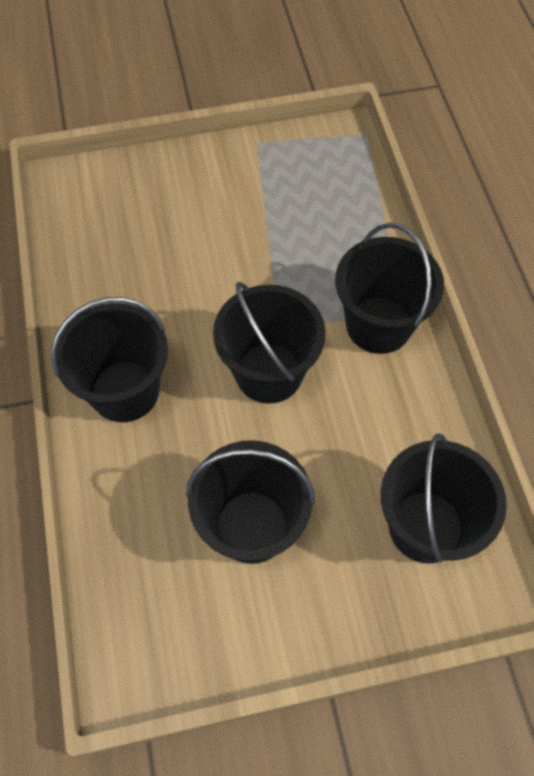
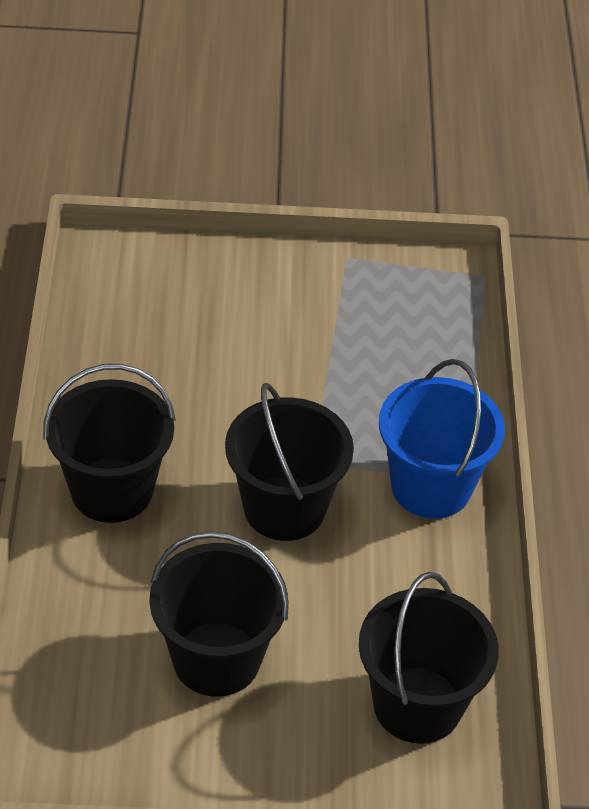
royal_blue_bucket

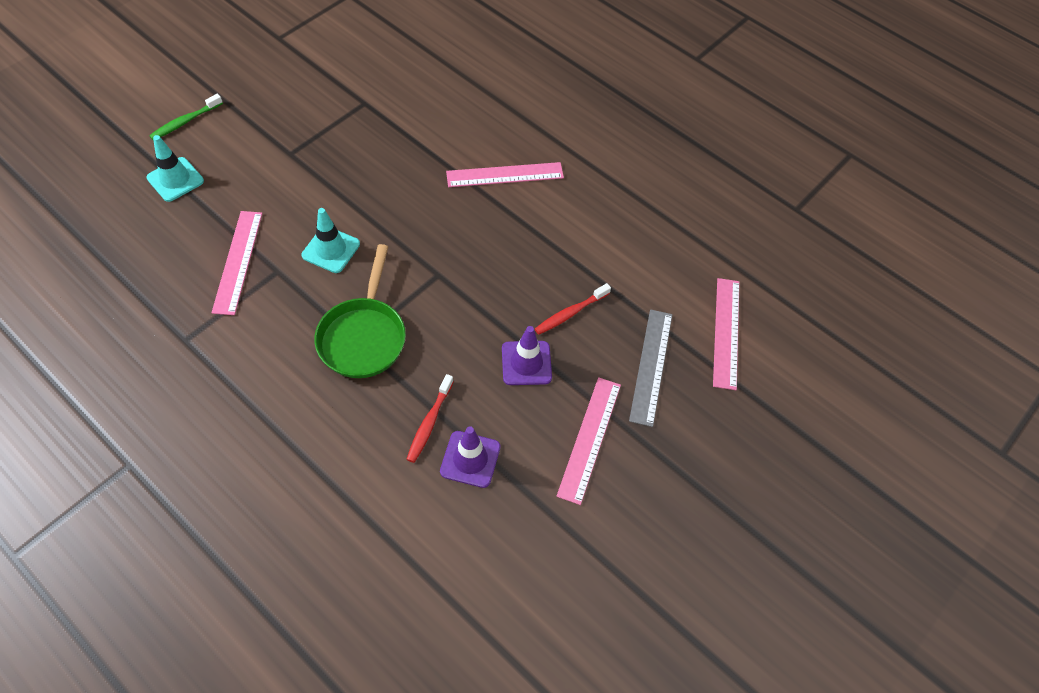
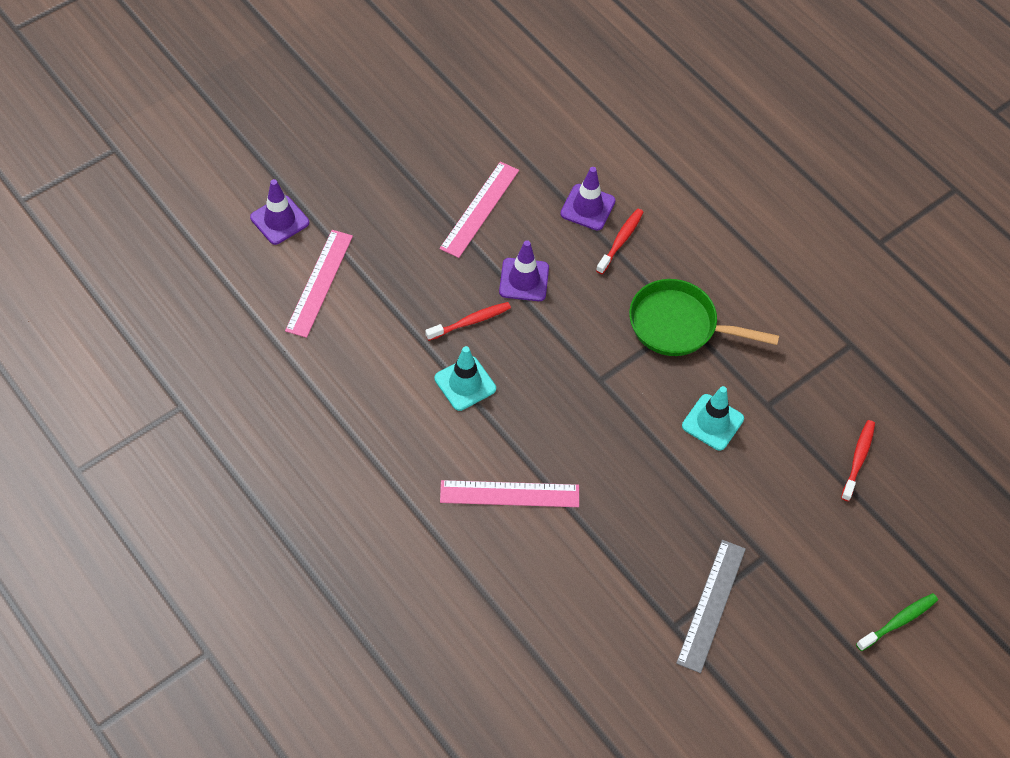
purple_road_cone (no. 1 from left); turquoise_road_cone (no. 1 from left); leaf-green_skillet; ash-grey_measuring_stick; crimson_dental_brush (no. 3 from left); pink_measuring_stick (no. 1 from left in the first image)

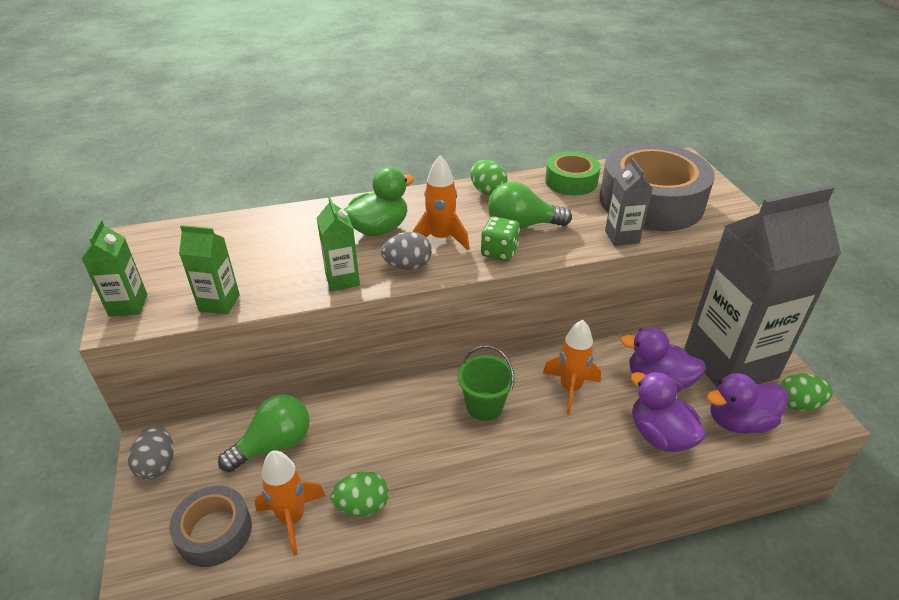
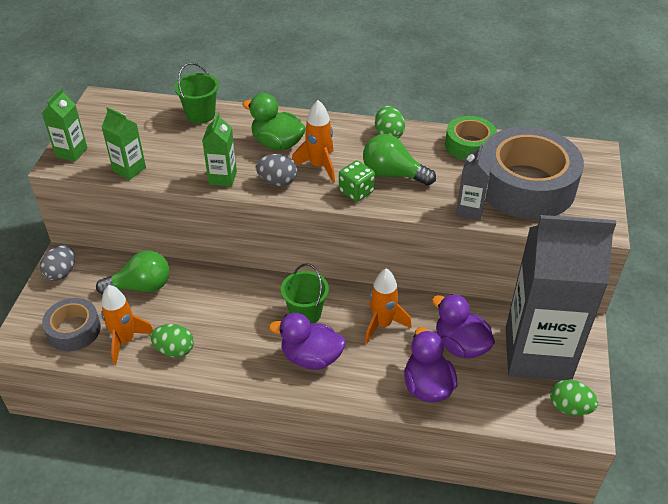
leaf-green_bucket (no. 1 from left); leaf-green_rubber_duck; purple_rubber_duck (no. 1 from left)

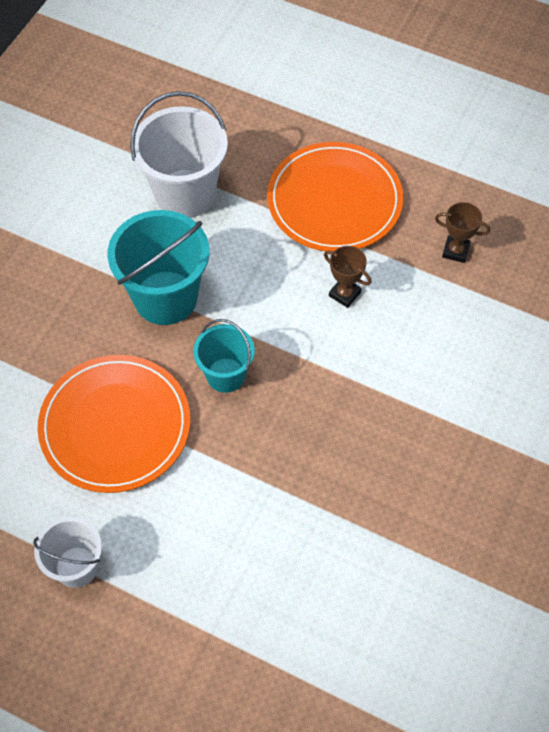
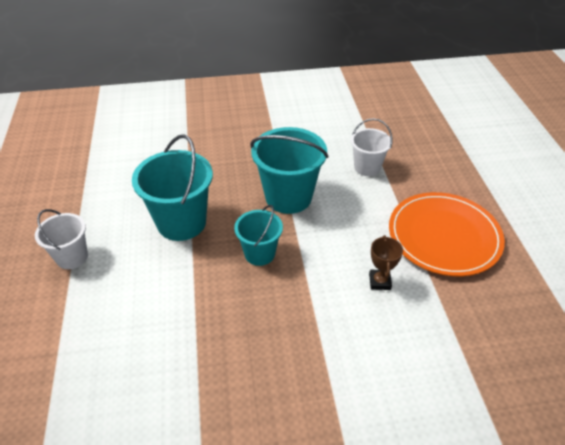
turquoise_bucket (no. 1 from left); white_bucket (no. 2 from left); brown_prize_cup (no. 2 from left in the first image)

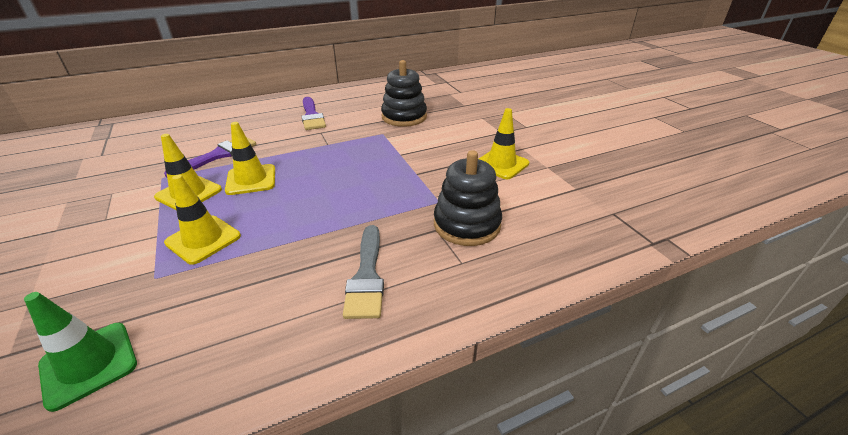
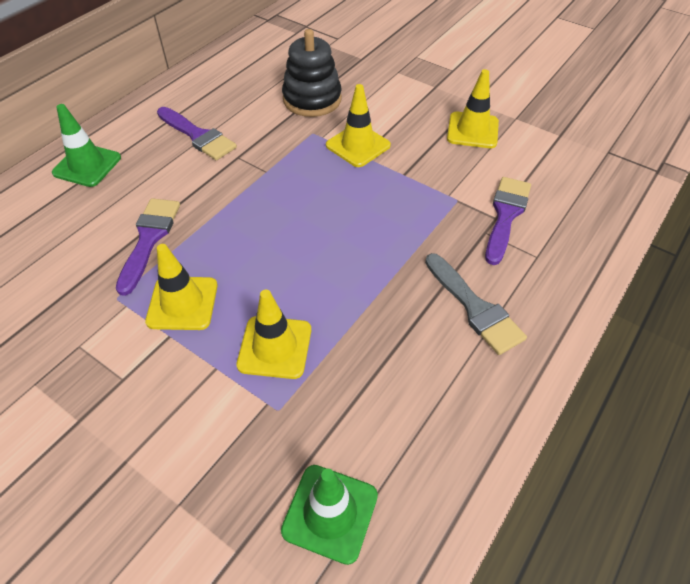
leaf-green_road_cone (no. 1 from left); yellow_road_cone (no. 3 from left); purple_paintbrush (no. 3 from left)

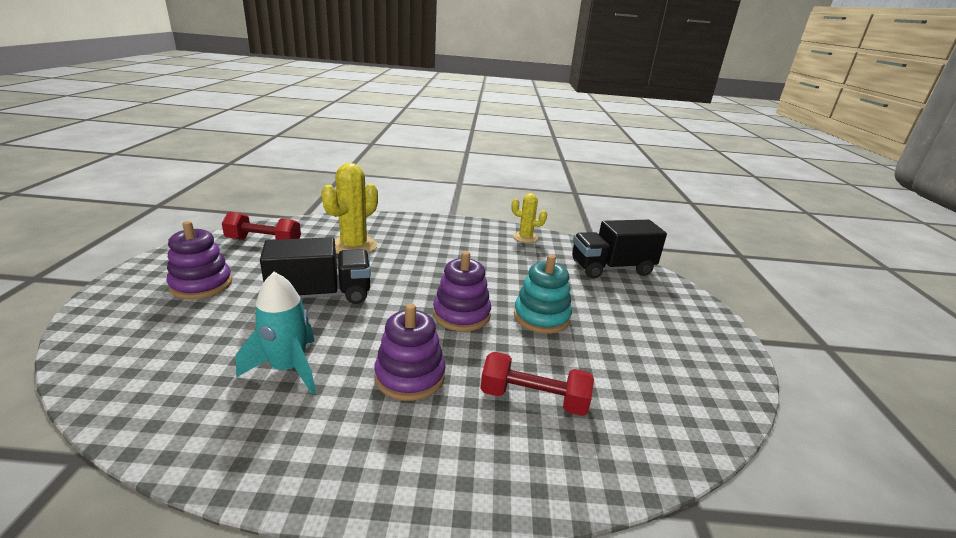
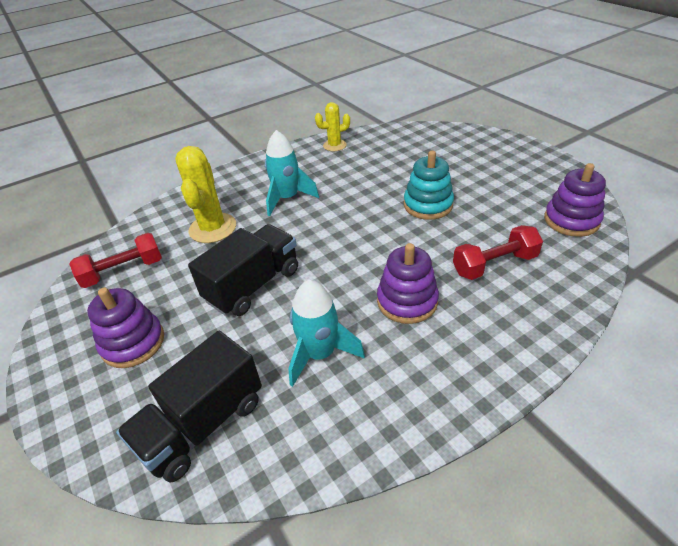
ebony_truck (no. 1 from left); turquoise_toy_rocket (no. 1 from left); purple_stacking_rings (no. 3 from left)

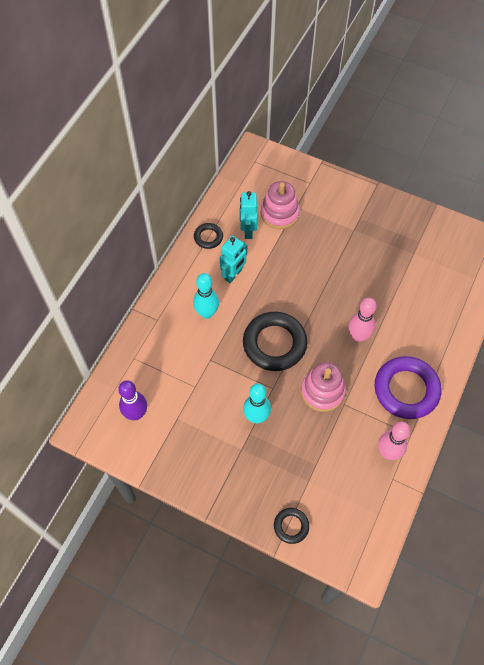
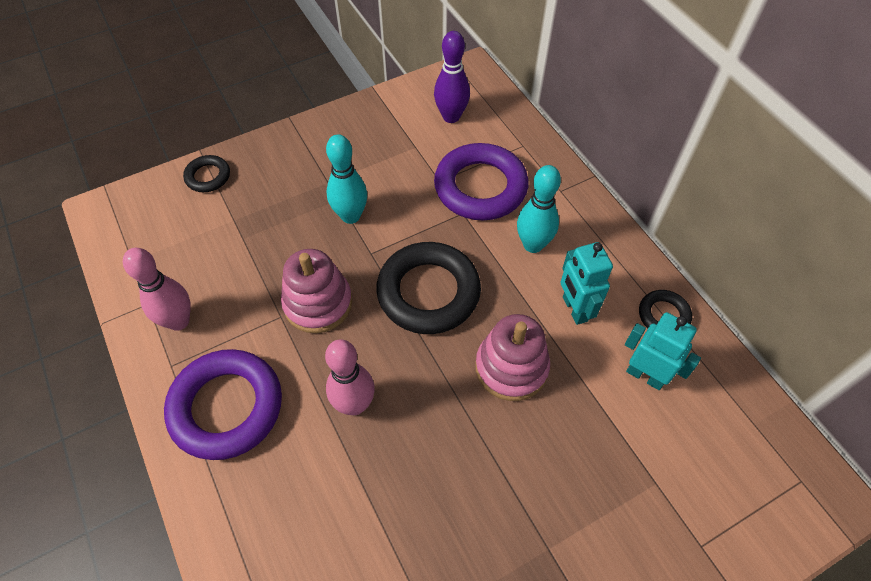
purple_torus (no. 2 from left); pink_stacking_rings (no. 2 from left)

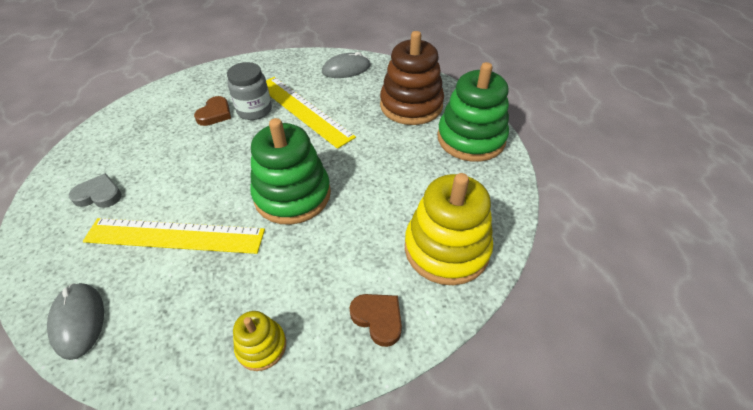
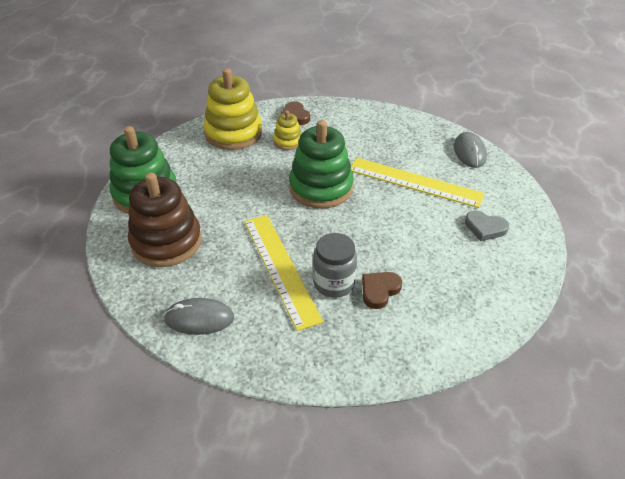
yellow_stacking_rings (no. 2 from left)

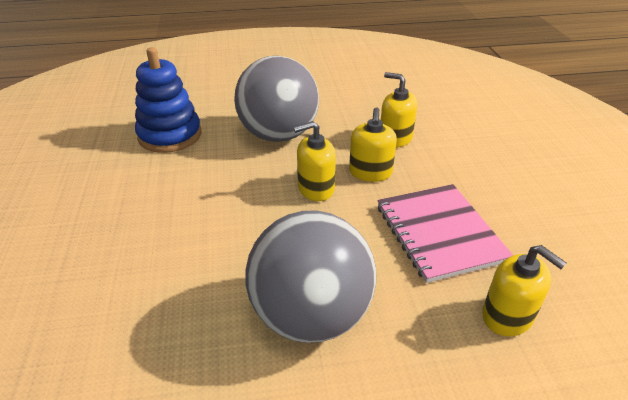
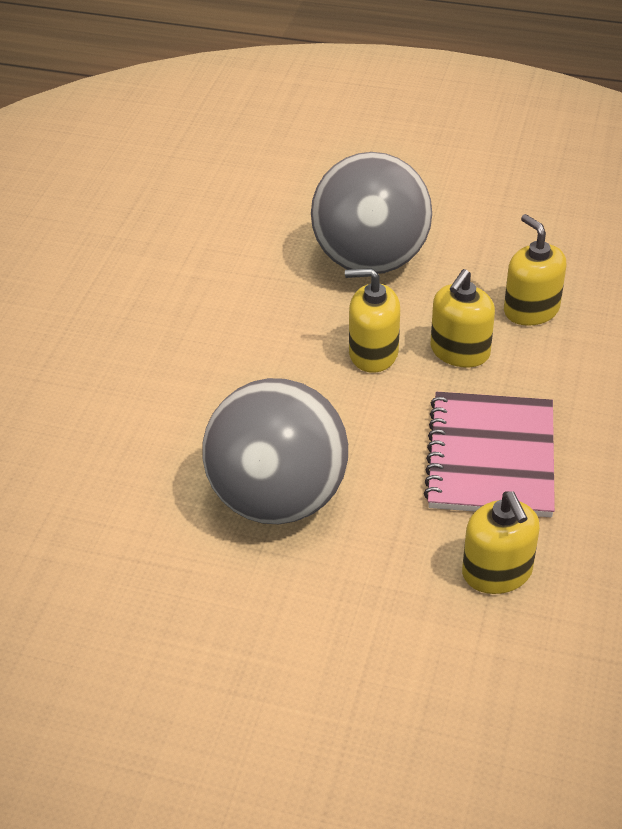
royal_blue_stacking_rings

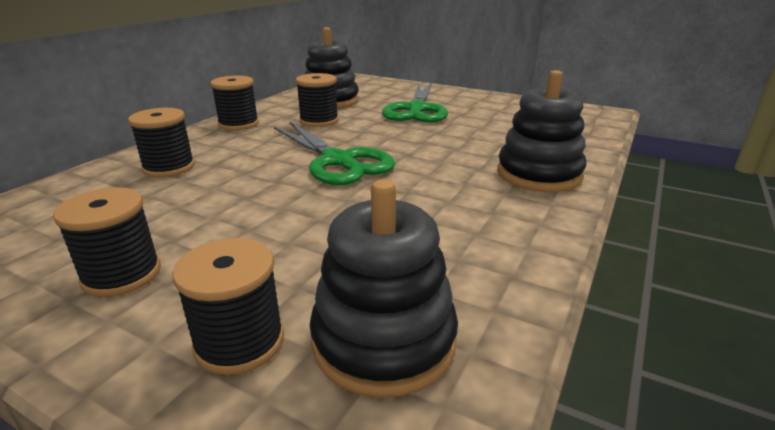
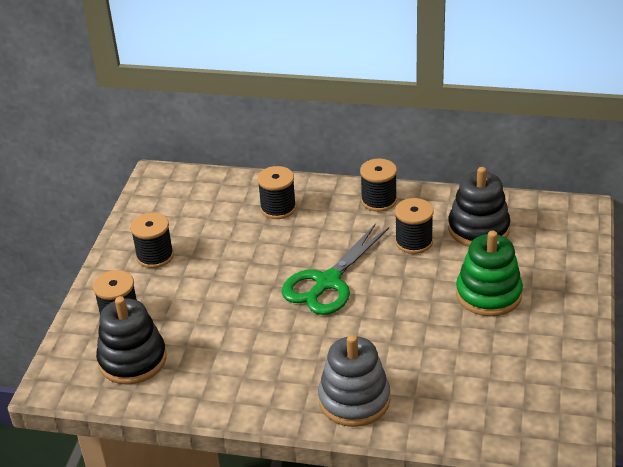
ash-grey_stacking_rings; leaf-green_stacking_rings

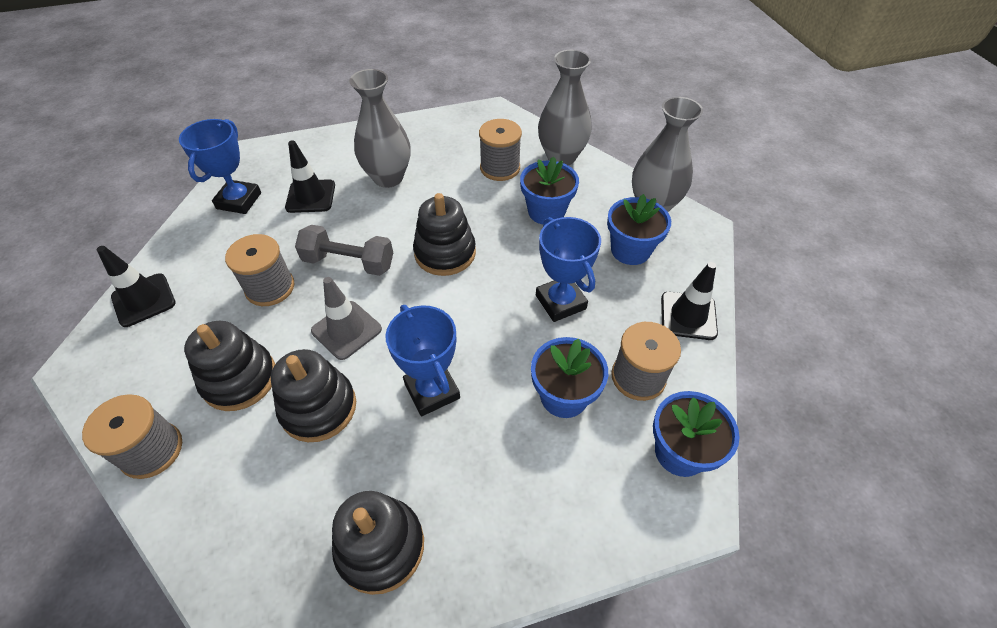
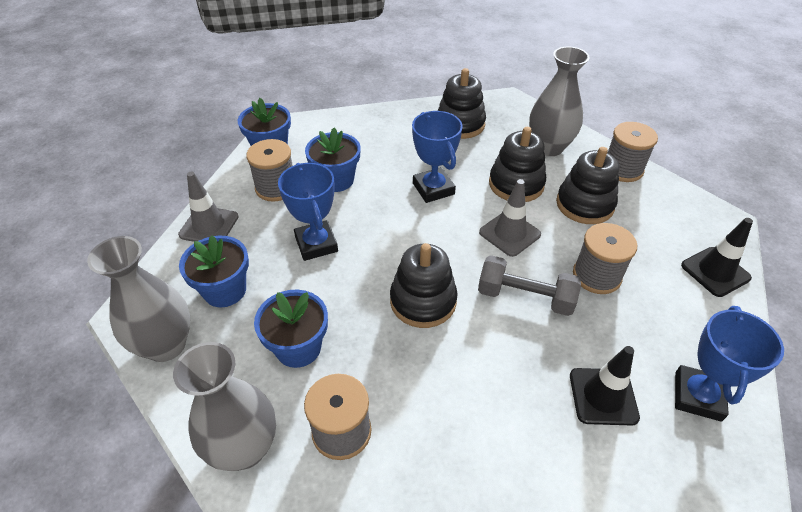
ash-grey_road_cone (no. 1 from left); ash-grey_flower_vase (no. 3 from left)

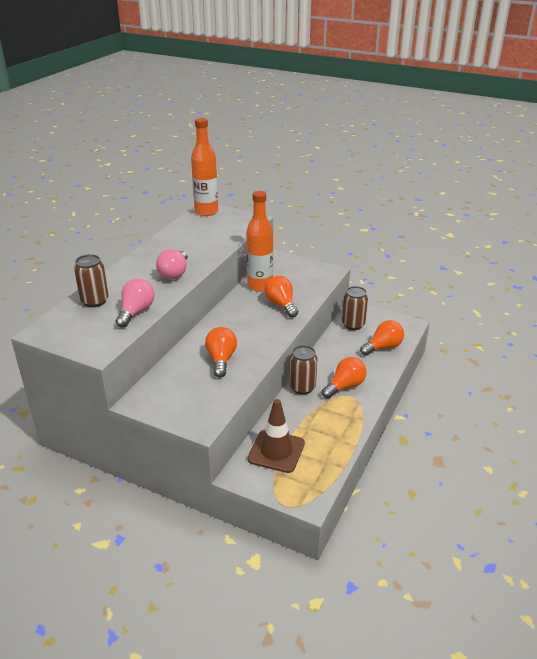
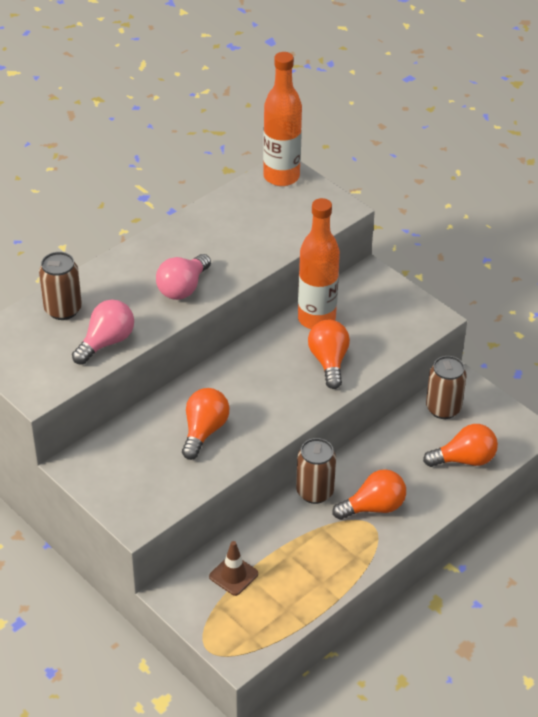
brown_road_cone

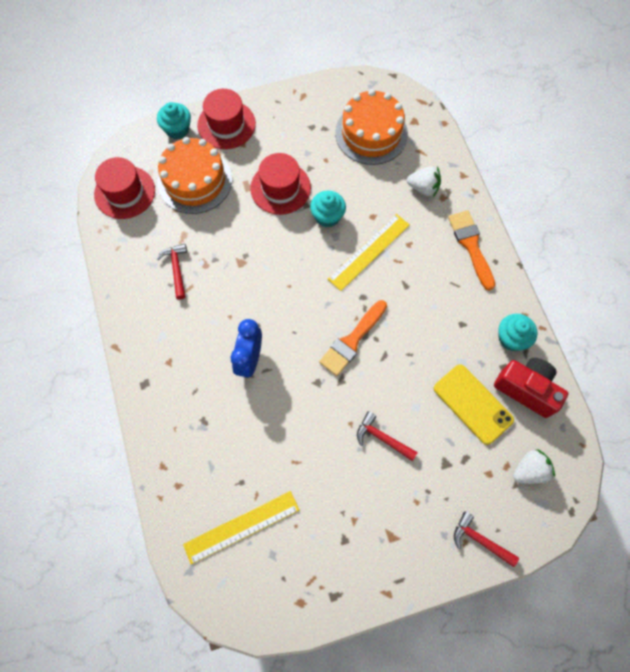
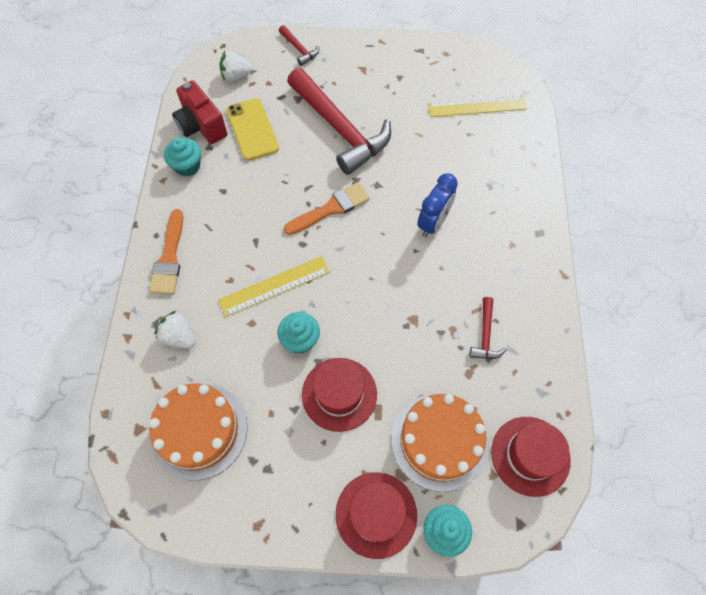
crimson_carpenter's_hammer (no. 2 from left)

